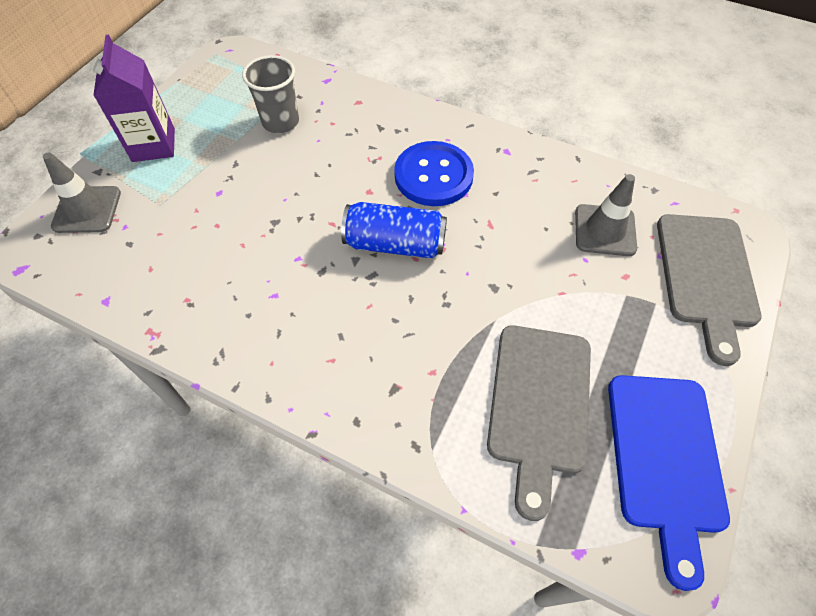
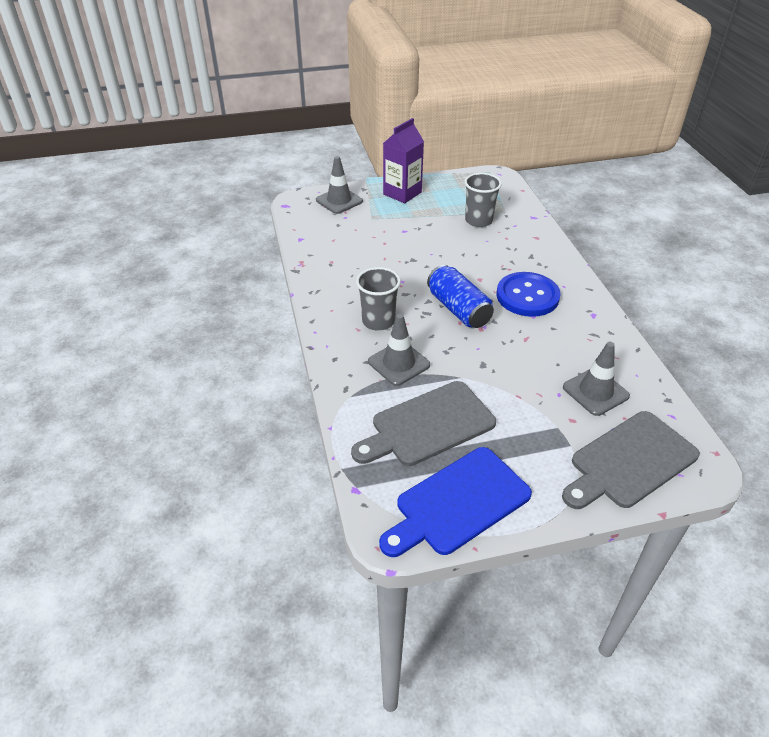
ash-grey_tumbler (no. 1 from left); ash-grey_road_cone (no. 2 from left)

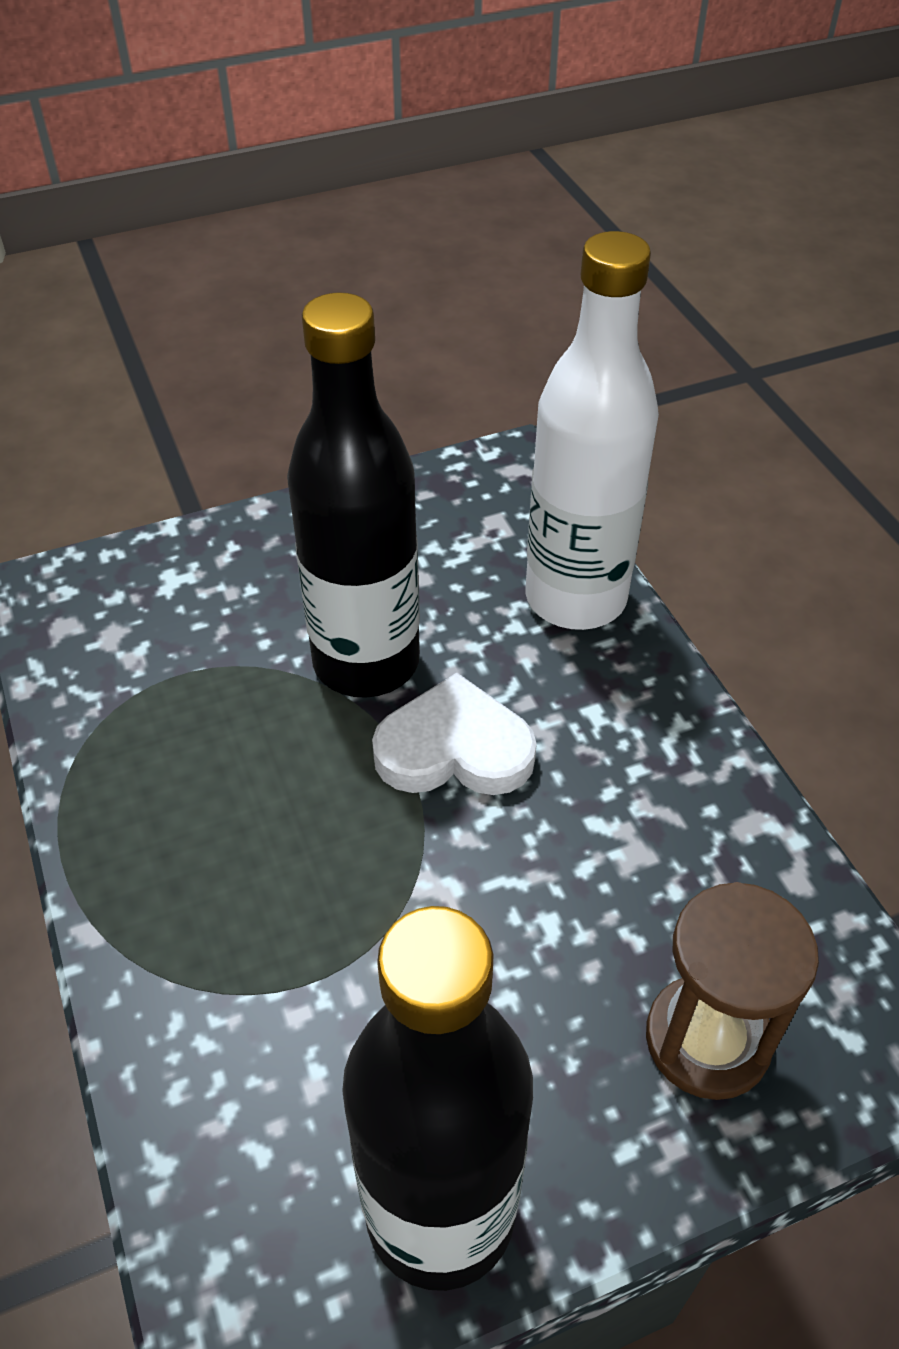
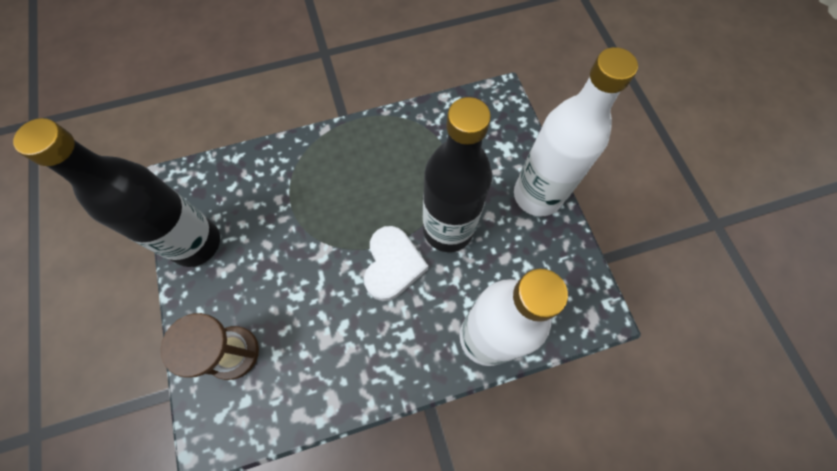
white_flask (no. 2 from left)

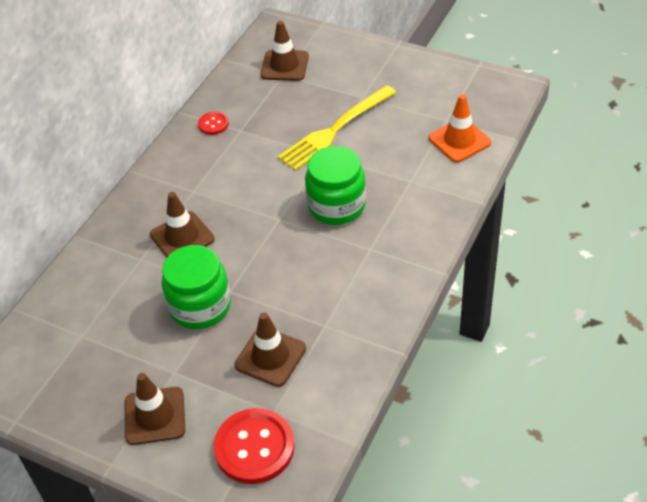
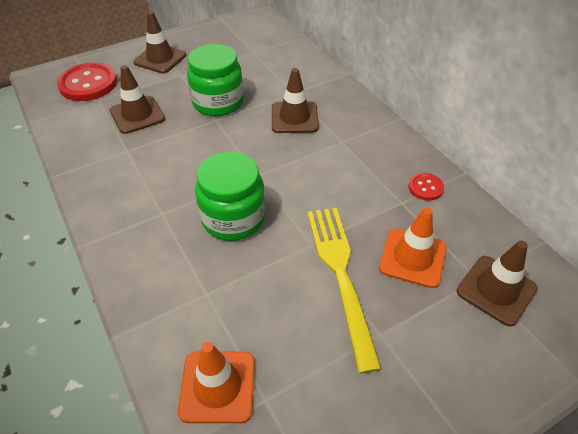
orange-coloured_road_cone (no. 2 from left)

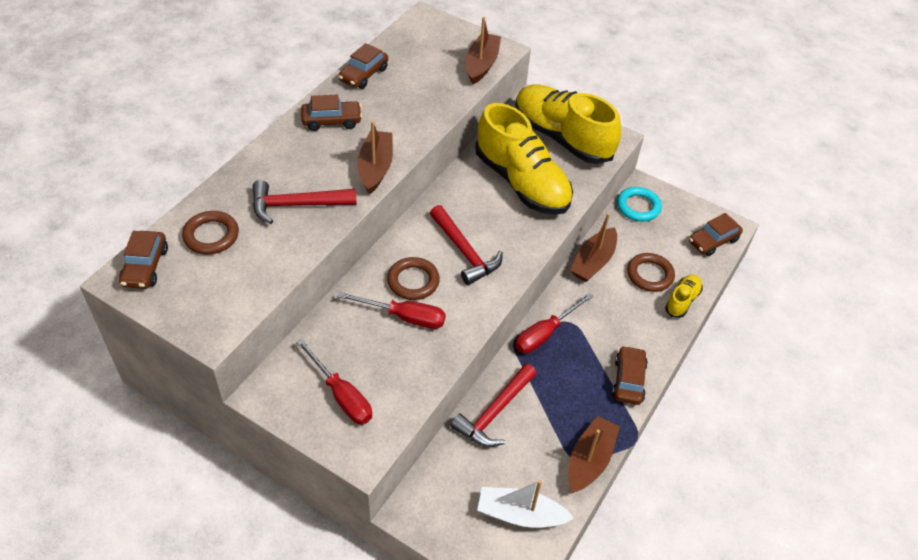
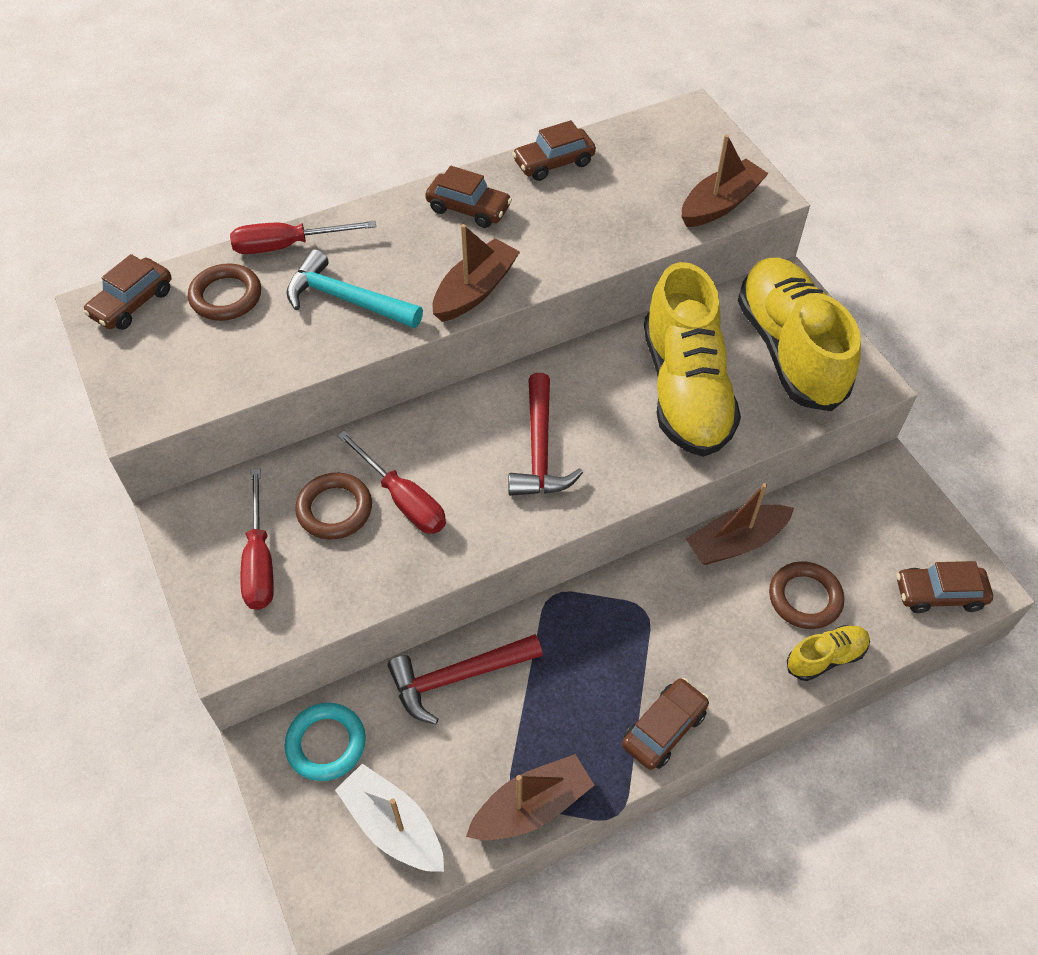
crimson_hand_screwdriver (no. 2 from left); turquoise_torus; turquoise_carpenter's_hammer; brown_torus (no. 2 from left)

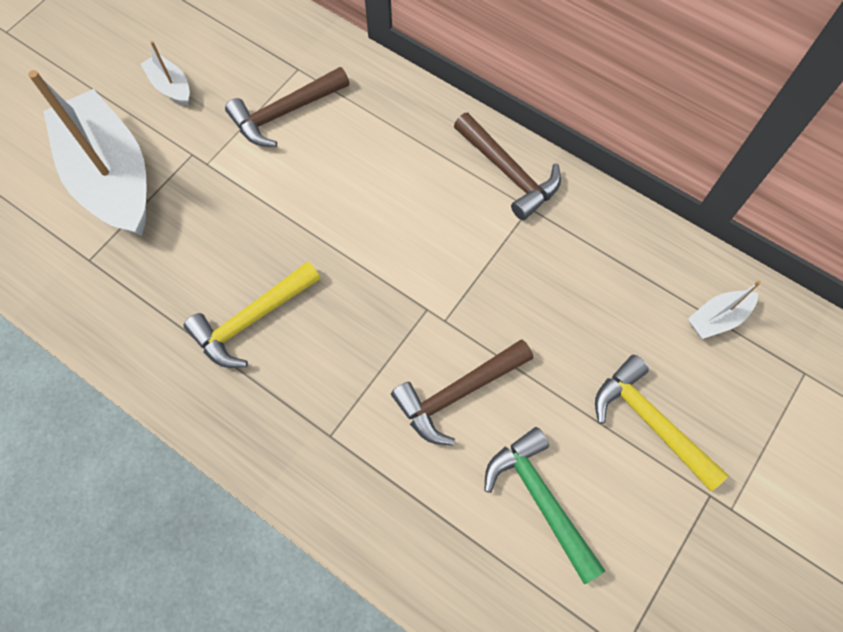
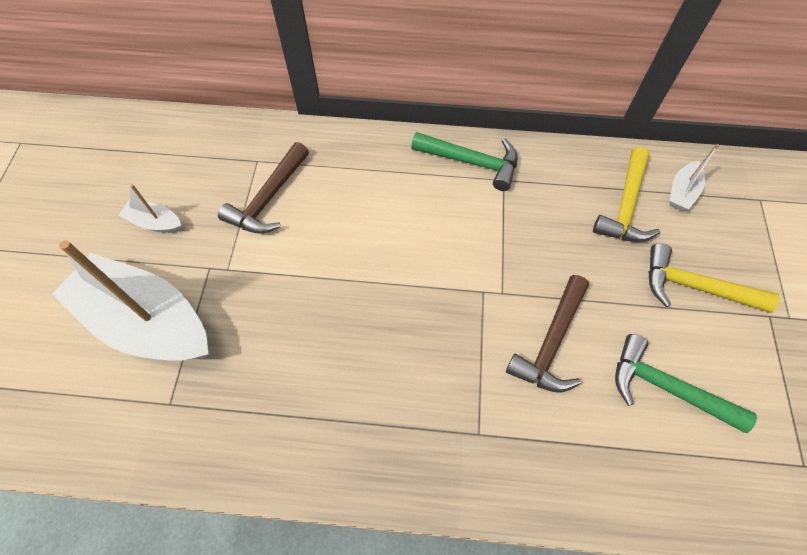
leaf-green_carpenter's_hammer (no. 1 from left); yellow_carpenter's_hammer (no. 1 from left)

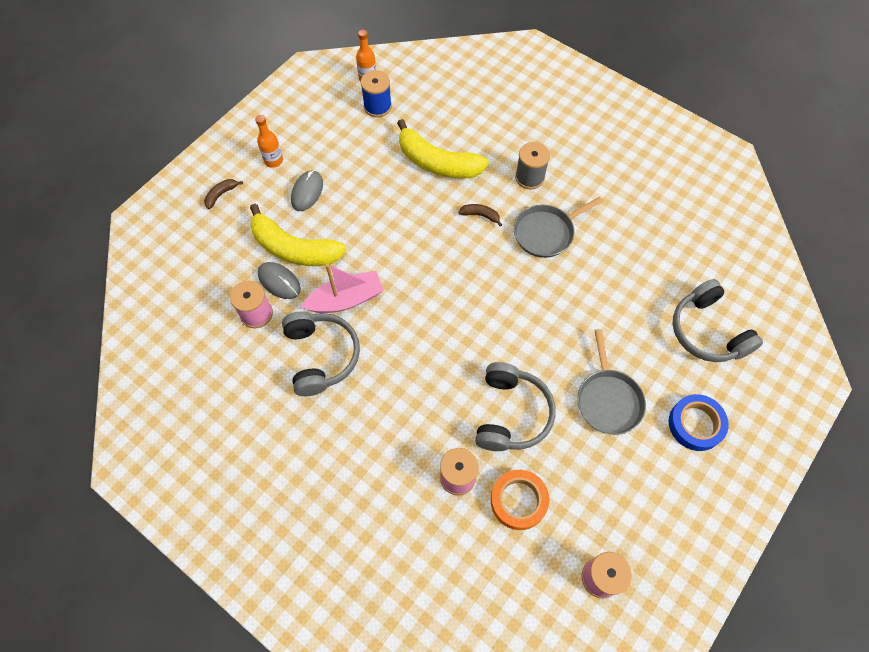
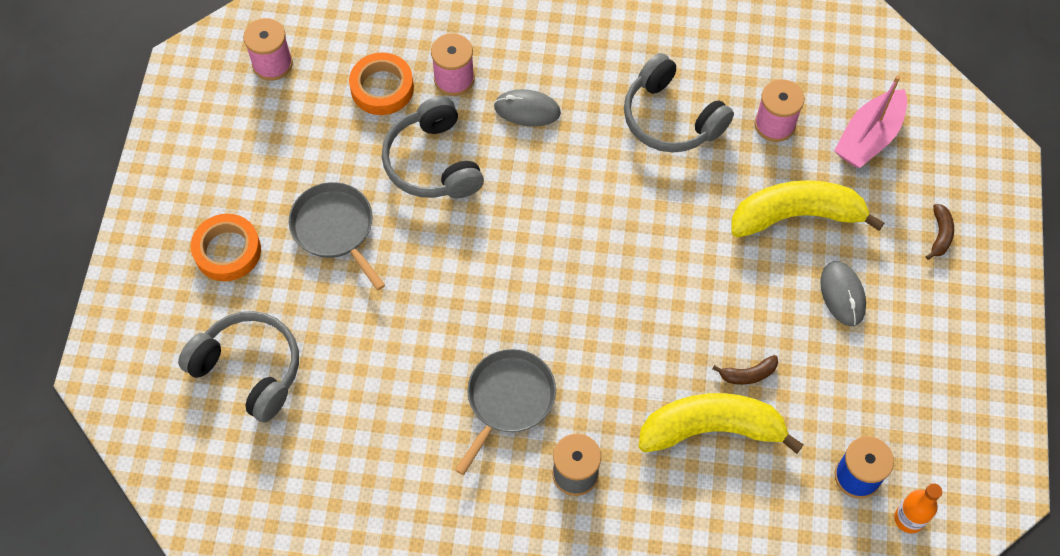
orange-coloured_roll_of_tape (no. 1 from left); ash-grey_computer_mouse (no. 1 from left); brown_banana (no. 1 from left); pink_sailboat; orange-coloured_flask (no. 1 from left in the first image)

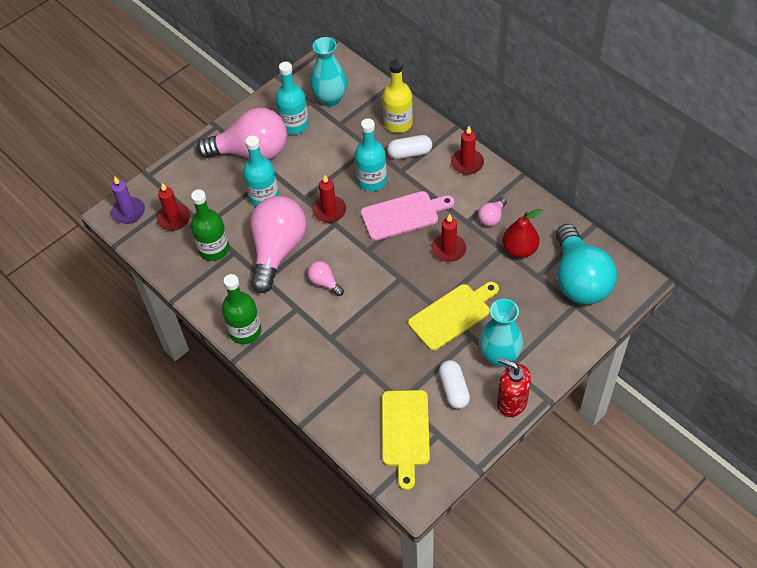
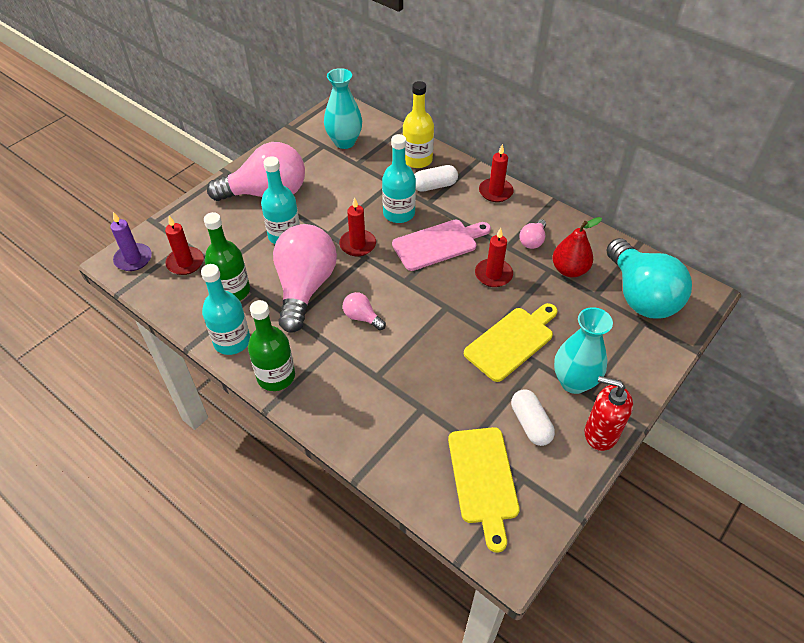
turquoise_flask (no. 1 from left)

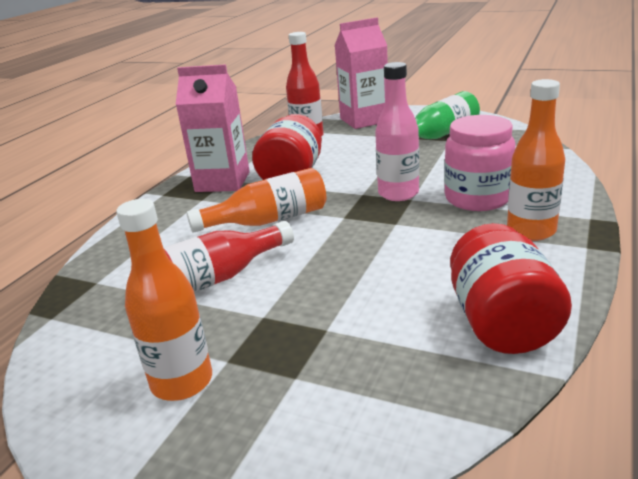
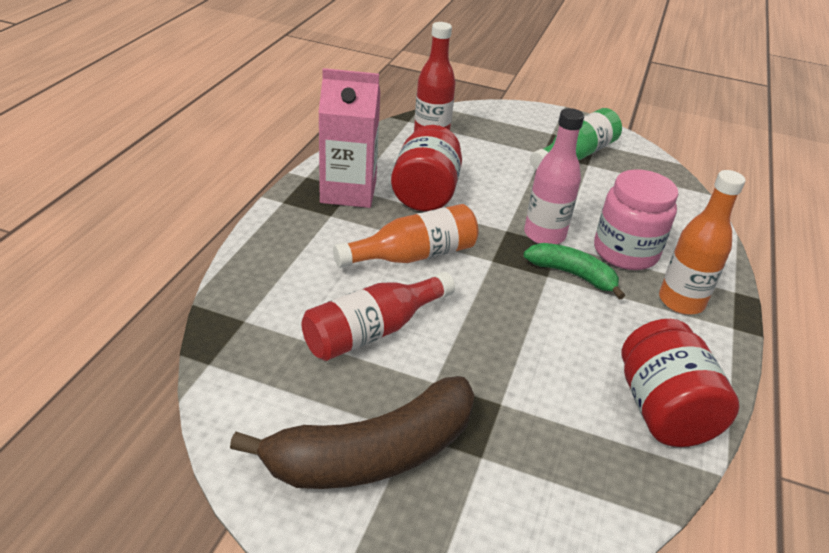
brown_banana; leaf-green_banana; pink_juice_carton (no. 2 from left in the first image)

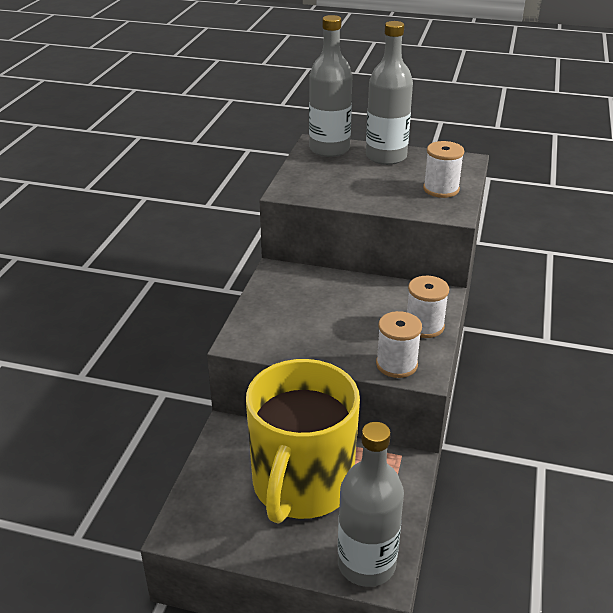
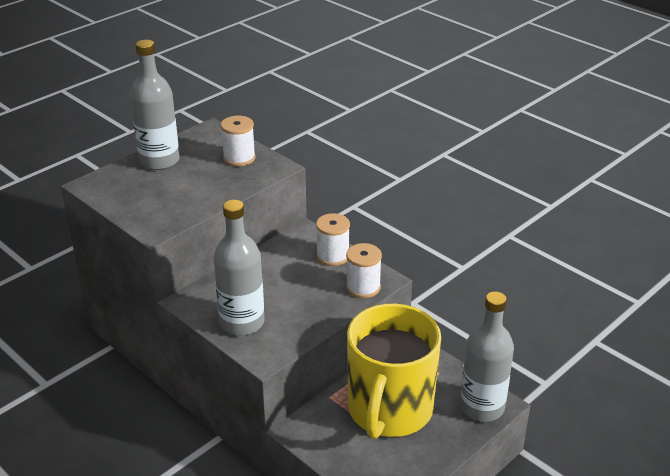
ash-grey_flask (no. 2 from left); yellow_coffee_mug

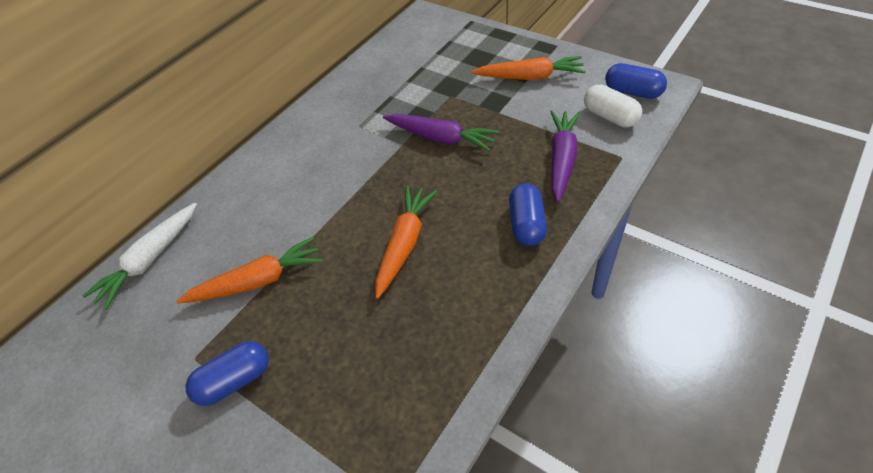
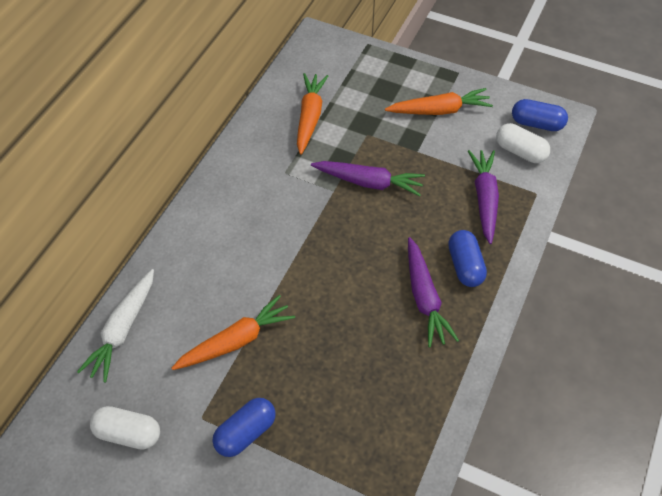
white_pill_shape (no. 1 from left); orange-coloured_carrot (no. 2 from left); purple_carrot (no. 2 from left)

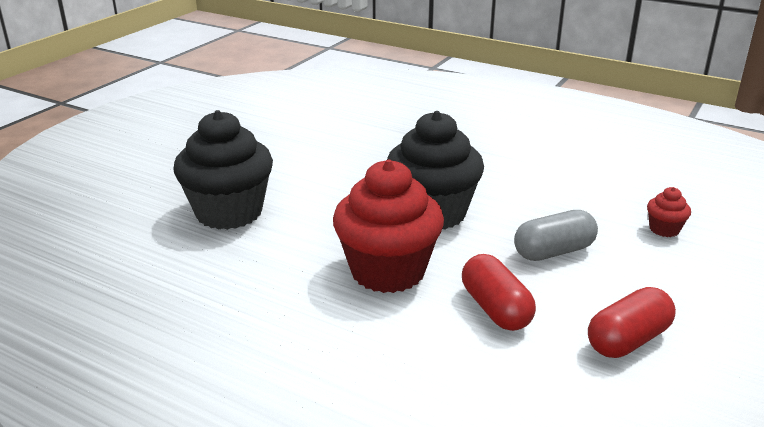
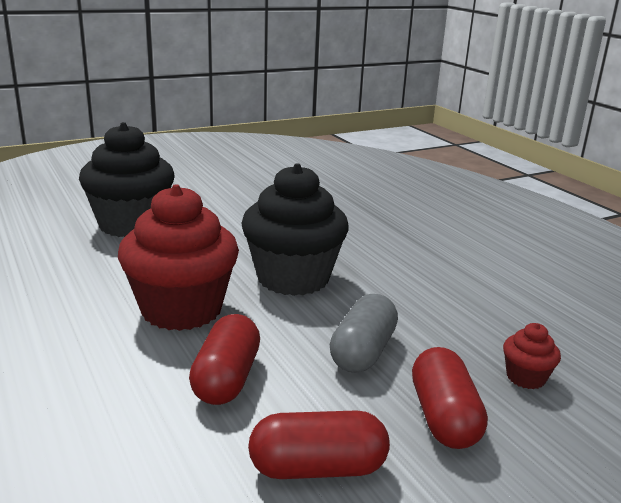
ash-grey_pill_shape; crimson_pill_shape (no. 3 from left)

